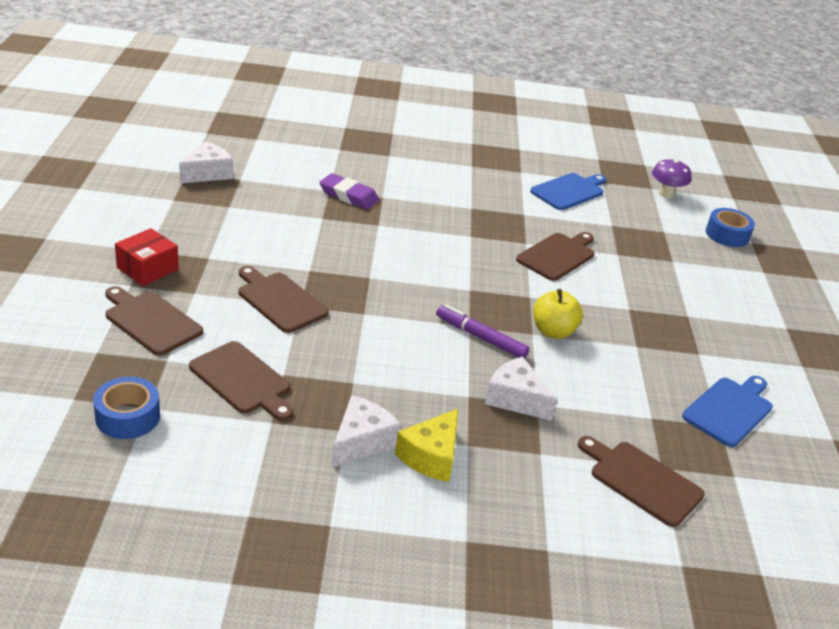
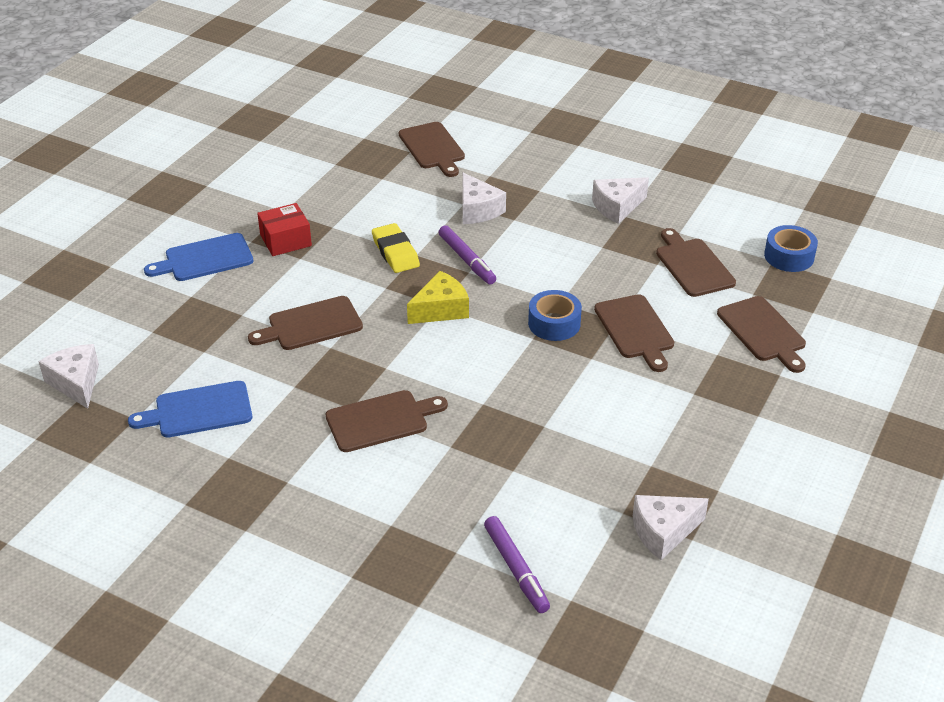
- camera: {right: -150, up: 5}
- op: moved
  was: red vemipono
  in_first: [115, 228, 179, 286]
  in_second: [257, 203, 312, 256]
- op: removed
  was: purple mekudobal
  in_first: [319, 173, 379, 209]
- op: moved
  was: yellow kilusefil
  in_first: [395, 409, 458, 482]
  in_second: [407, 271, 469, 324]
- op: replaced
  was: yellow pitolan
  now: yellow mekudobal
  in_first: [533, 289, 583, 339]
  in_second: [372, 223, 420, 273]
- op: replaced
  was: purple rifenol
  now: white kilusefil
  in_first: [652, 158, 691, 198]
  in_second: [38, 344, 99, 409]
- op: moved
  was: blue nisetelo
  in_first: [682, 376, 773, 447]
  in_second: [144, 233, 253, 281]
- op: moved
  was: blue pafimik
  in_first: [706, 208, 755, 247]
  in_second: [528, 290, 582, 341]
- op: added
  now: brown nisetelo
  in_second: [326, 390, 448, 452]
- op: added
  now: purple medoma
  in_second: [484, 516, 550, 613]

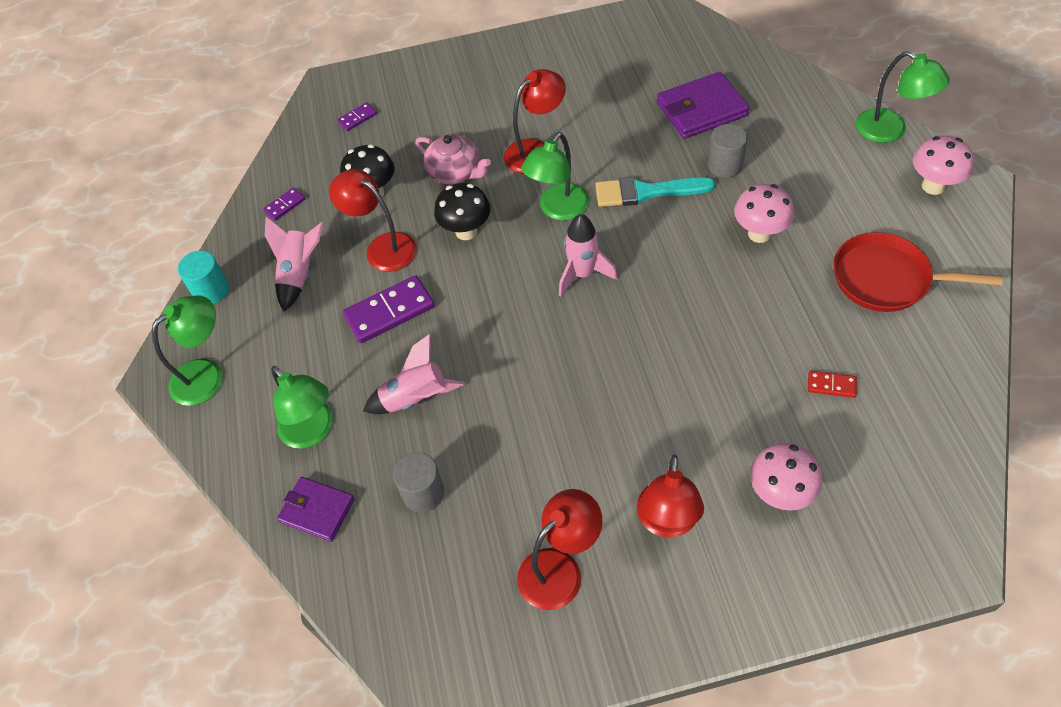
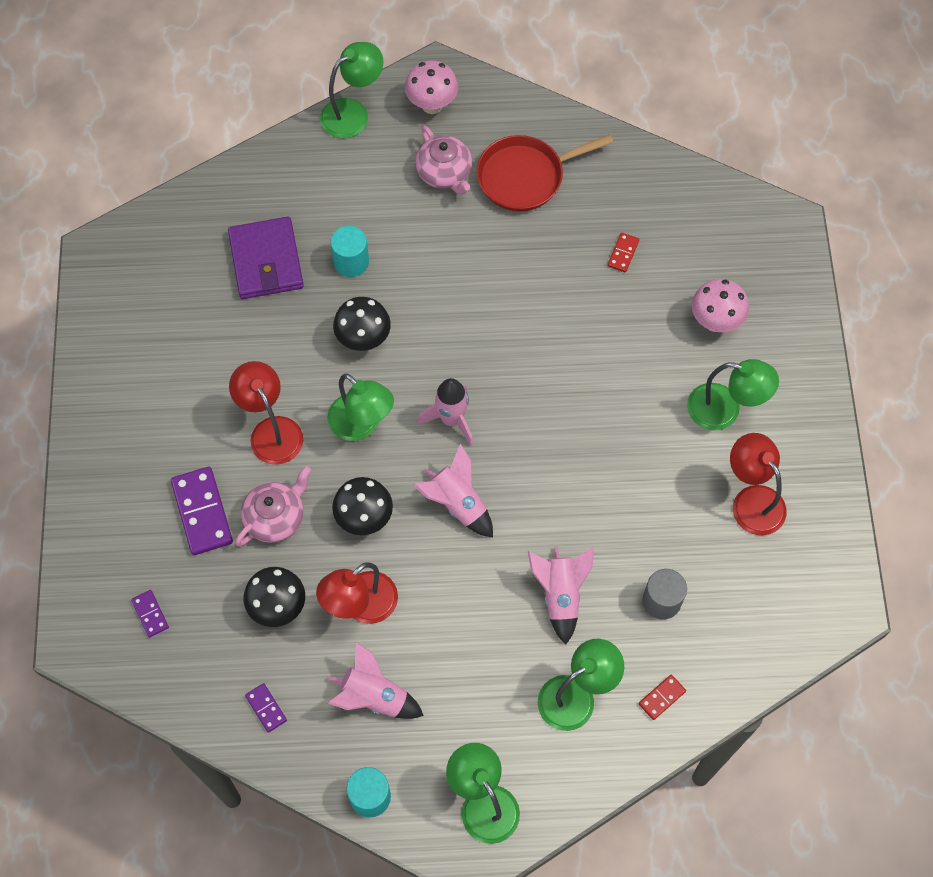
- camera: {right: -85, up: 10}
- op: replaced
  was: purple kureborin
  now: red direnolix
  in_first: [277, 477, 355, 542]
  in_second: [639, 675, 686, 720]
- op: moved
  was: purple direnolix
  in_first: [343, 275, 435, 343]
  in_second: [171, 467, 233, 555]
- op: replaced
  was: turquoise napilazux
  now: black rifenol
  in_first: [595, 177, 715, 207]
  in_second: [333, 297, 391, 351]
- op: recoloured
  was: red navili
  now: green navili
  in_first: [637, 454, 704, 538]
  in_second: [687, 359, 779, 430]
- op: recoloured
  was: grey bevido
  now: turquoise bevido
  in_first: [708, 124, 748, 178]
  in_second: [330, 226, 369, 277]
- op: removed
  was: pink rifenol
  in_first: [734, 184, 794, 243]
- op: turned
  was: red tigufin
  in_first: [833, 232, 1003, 312]
  in_second: [476, 135, 614, 212]
  clockwise: 45
- op: added
  now: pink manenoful
  in_second: [413, 443, 493, 538]
- op: added
  now: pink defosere
  in_second: [415, 126, 472, 195]

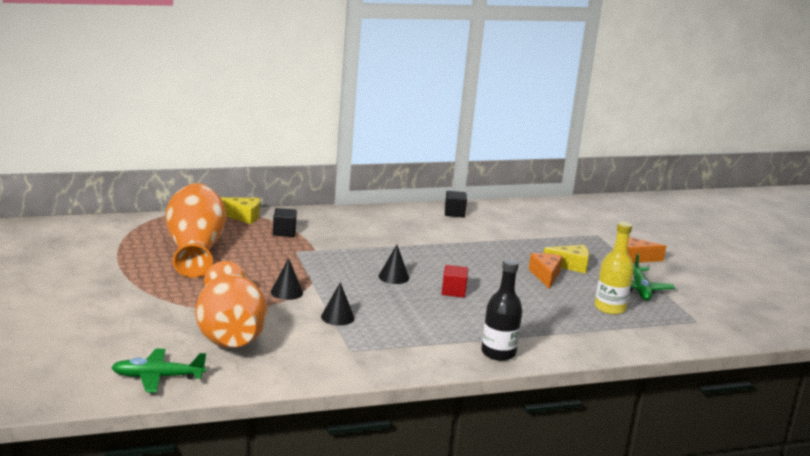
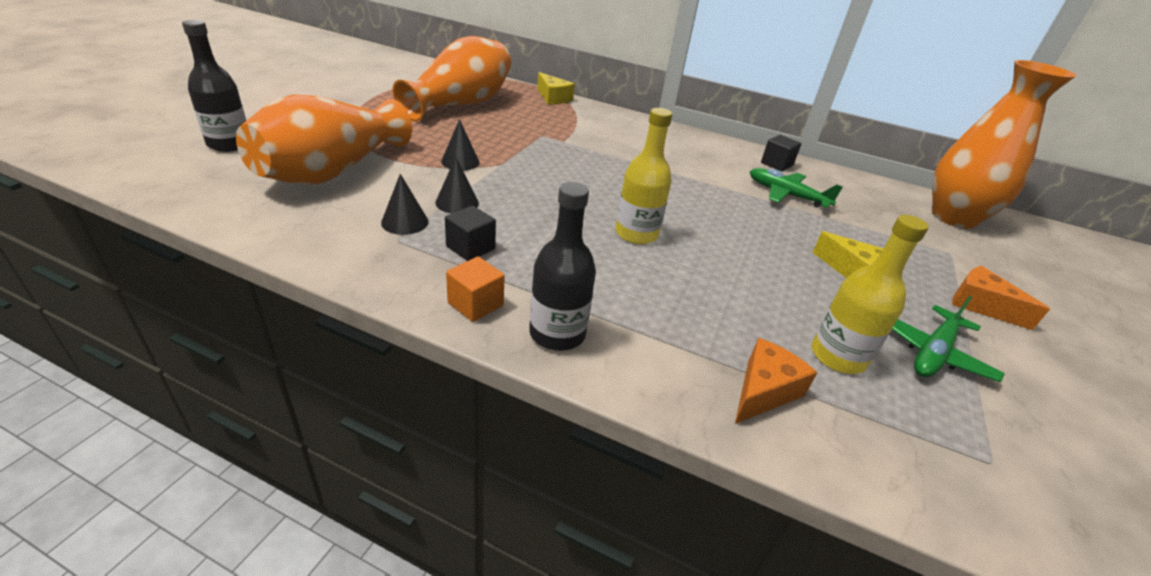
- camera: {right: 40, up: 15}
- op: moved
  was: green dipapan
  in_first: [111, 348, 206, 393]
  in_second: [750, 168, 843, 208]
- op: moved
  was: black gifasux
  in_first: [273, 208, 297, 237]
  in_second: [445, 206, 496, 261]
- op: moved
  was: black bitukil
  in_first: [379, 245, 409, 284]
  in_second: [381, 174, 429, 235]
- op: replaced
  was: red gifasux
  now: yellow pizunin
  in_first: [442, 265, 468, 298]
  in_second: [615, 108, 672, 245]
- op: moved
  was: orange kilusefil
  in_first: [529, 253, 563, 289]
  in_second: [735, 338, 818, 424]
- op: added
  now: black pizunin
  in_second: [182, 20, 246, 152]
- op: added
  now: orange gifasux
  in_second: [446, 257, 505, 322]
- op: added
  now: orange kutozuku
  in_second: [932, 60, 1076, 229]

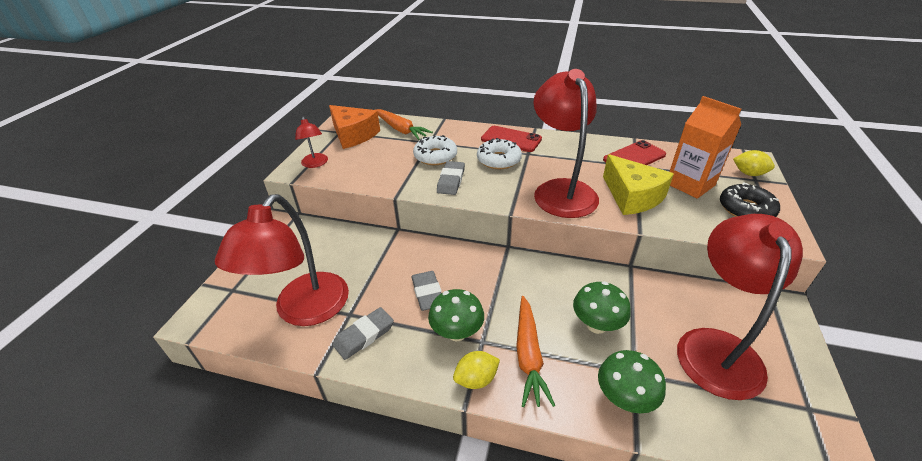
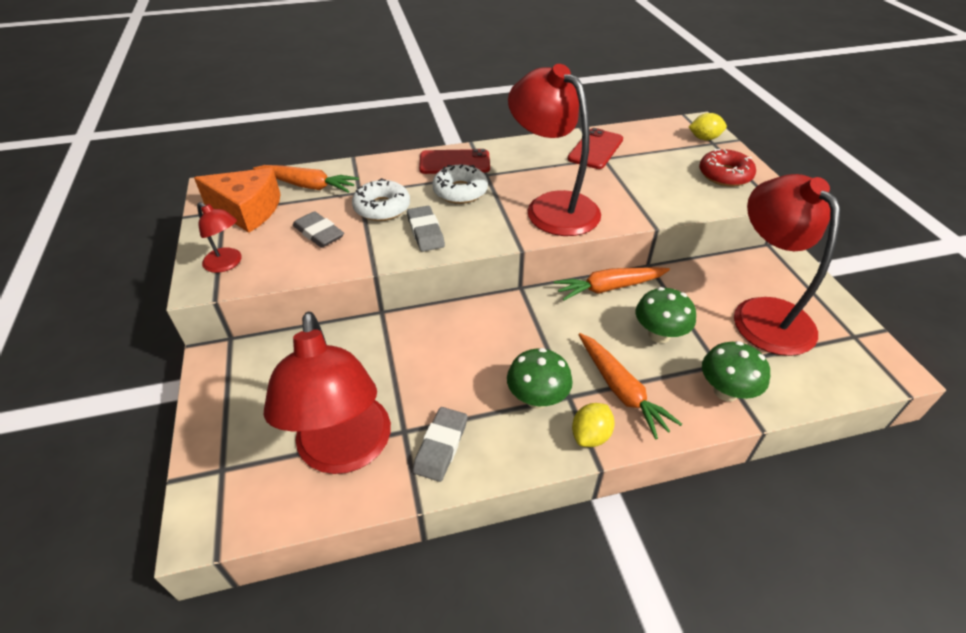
- camera: {right: -30, up: 5}
- op: moved
  was: grey mekudobal
  in_first: [411, 271, 442, 311]
  in_second: [293, 211, 344, 248]
- op: removed
  was: yellow kilusefil
  in_first: [603, 154, 674, 215]
- op: removed
  was: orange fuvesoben
  in_first: [669, 96, 741, 199]
- op: recoloured
  was: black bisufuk
  now: red bisufuk
  in_first: [720, 183, 780, 217]
  in_second: [699, 149, 756, 187]
- op: added
  now: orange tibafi
  in_second: [554, 267, 670, 301]

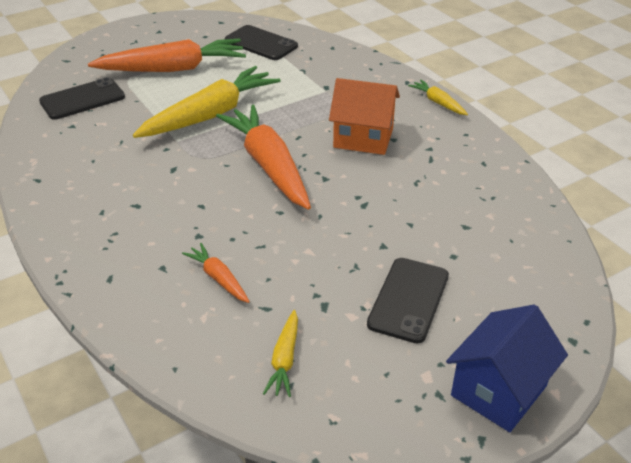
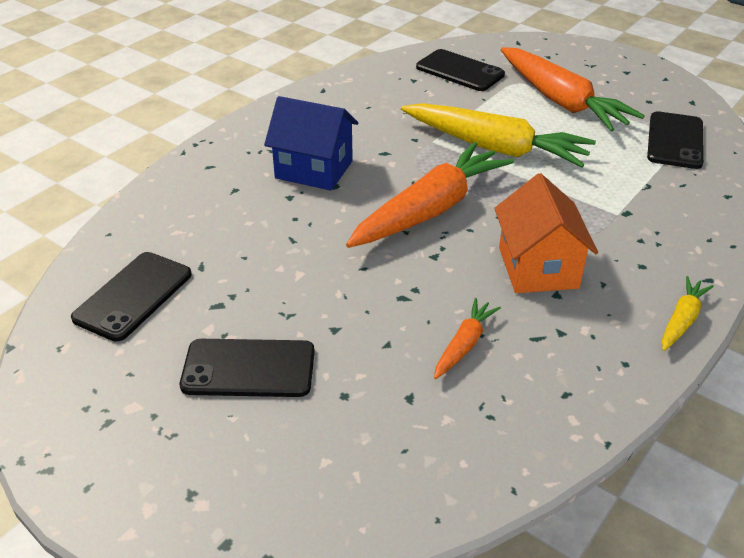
- camera: {right: 70, up: 0}
- op: moved
  was: orange tibafi
  in_first: [182, 243, 250, 303]
  in_second: [434, 298, 501, 379]
- op: replaced
  was: yellow tibafi
  now: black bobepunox
  in_first: [263, 310, 298, 397]
  in_second: [71, 252, 192, 342]
- op: moved
  was: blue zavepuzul
  in_first: [446, 305, 568, 432]
  in_second: [264, 96, 358, 191]

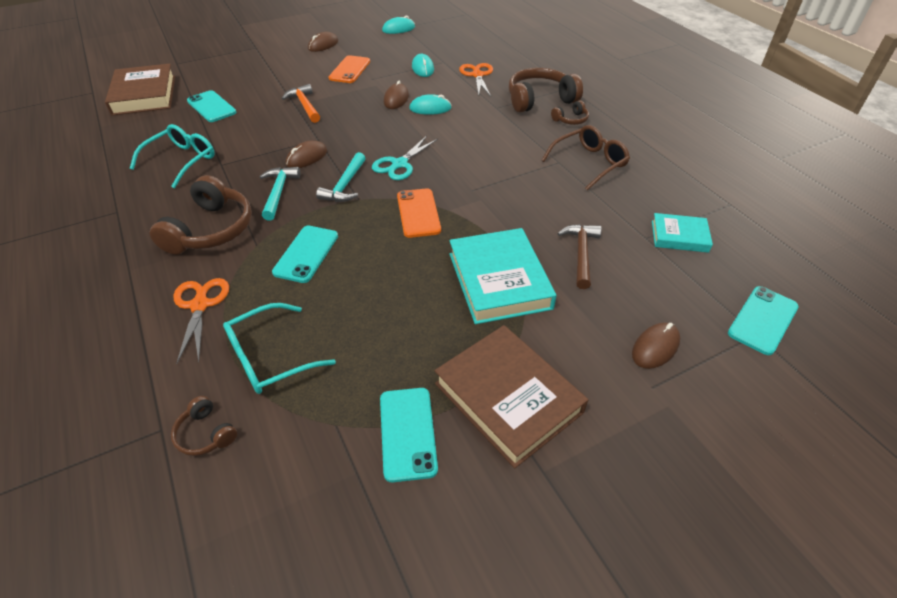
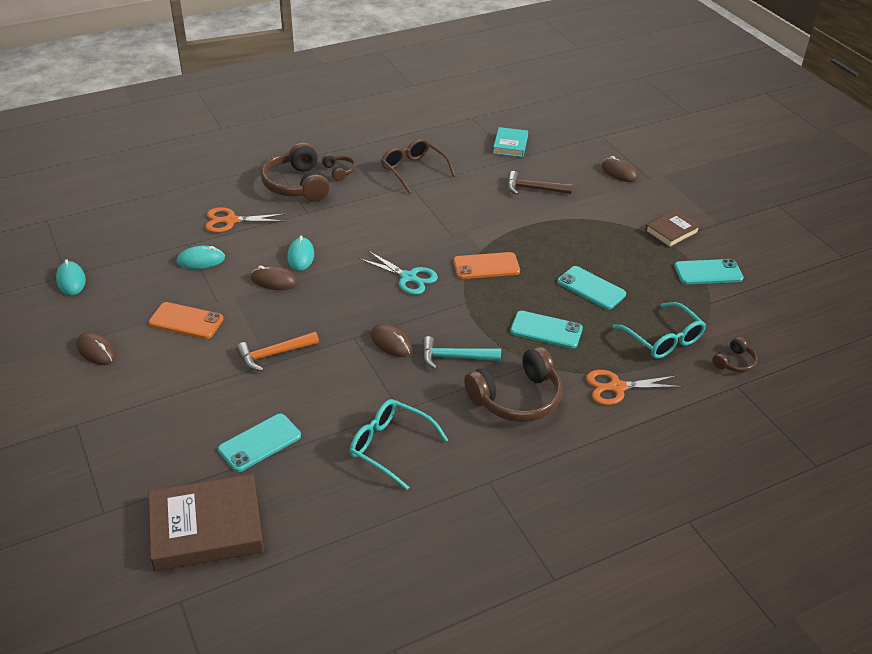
- camera: {right: -90, up: -5}
- op: turned
  was: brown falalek
  in_first: [150, 175, 252, 255]
  in_second: [464, 346, 562, 422]
  clockwise: 135
- op: removed
  was: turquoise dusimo
  in_first: [316, 152, 366, 202]
- op: resized
  was: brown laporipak
  in_first: [435, 325, 588, 468]
  in_second: [645, 210, 700, 248]
  ratio: 0.56
- op: removed
  was: turquoise laporipak
  in_first: [449, 228, 557, 324]
- op: moved
  was: turquoise bobepunox
  in_first: [728, 286, 799, 355]
  in_second: [557, 266, 626, 310]

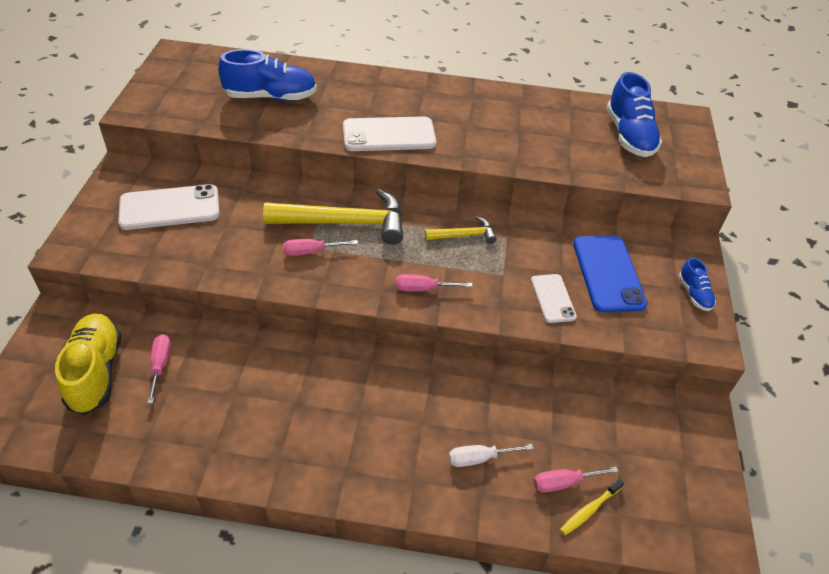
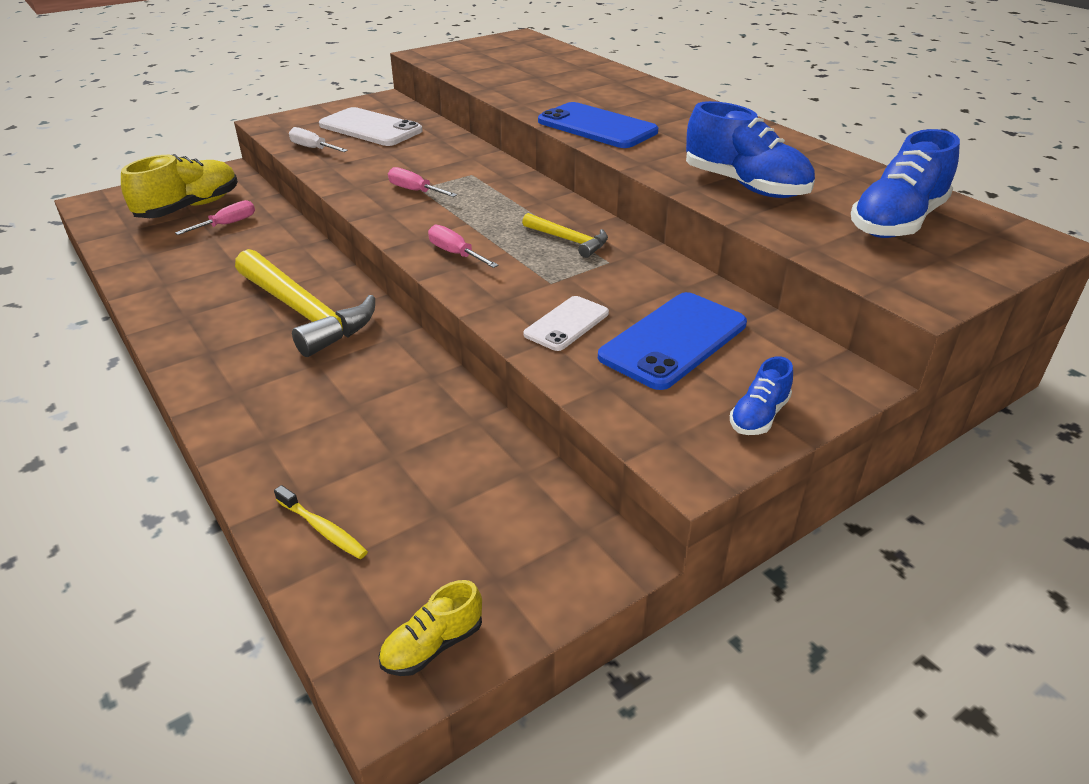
- camera: {right: 50, up: -10}
- op: moved
  was: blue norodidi
  in_first: [218, 49, 317, 101]
  in_second: [686, 101, 815, 198]
- op: moved
  was: yellow dusimo
  in_first: [263, 189, 403, 245]
  in_second: [235, 249, 375, 357]
- op: recoloured
  was: white bobepunox
  now: blue bobepunox
  in_first: [343, 116, 436, 151]
  in_second: [538, 102, 658, 148]
- op: moved
  was: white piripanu
  in_first: [449, 444, 534, 467]
  in_second: [289, 127, 348, 152]
- op: removed
  was: pink piripanu
  in_first: [534, 466, 619, 492]
- op: turned
  was: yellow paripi
  in_first: [560, 478, 624, 535]
  in_second: [274, 485, 368, 559]
  clockwise: -150
- op: added
  now: yellow norodidi
  in_second: [379, 580, 482, 676]

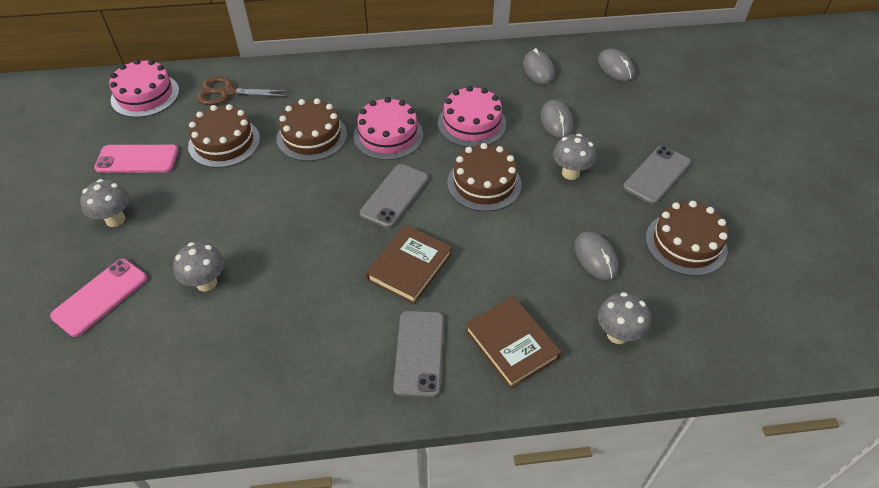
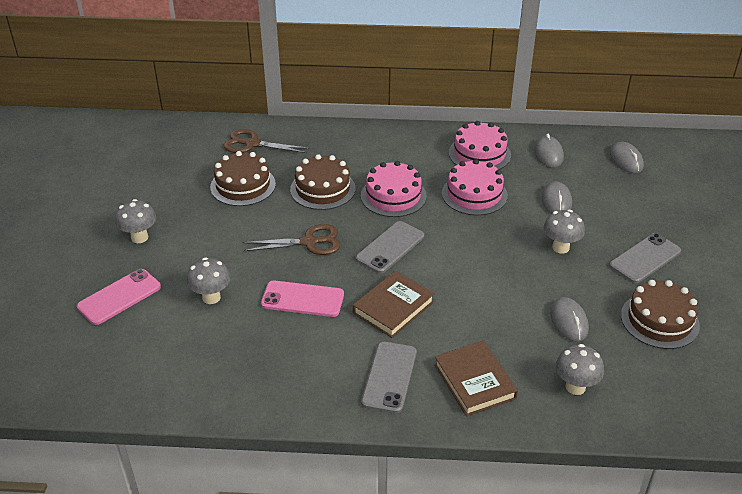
- camera: {right: 10, up: -10}
- op: moved
  was: pink bobepunox
  in_first: [94, 145, 178, 173]
  in_second: [261, 280, 344, 317]
- op: moved
  was: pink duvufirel
  in_first: [109, 59, 179, 117]
  in_second: [449, 121, 511, 170]
- op: removed
  was: brown duvufirel
  in_first: [447, 143, 522, 212]
- op: added
  now: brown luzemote
  in_second: [242, 224, 341, 255]

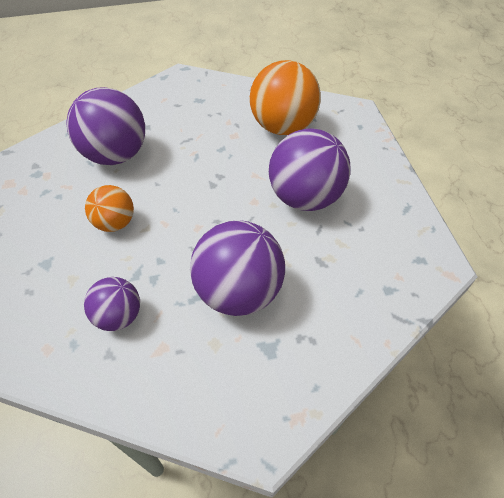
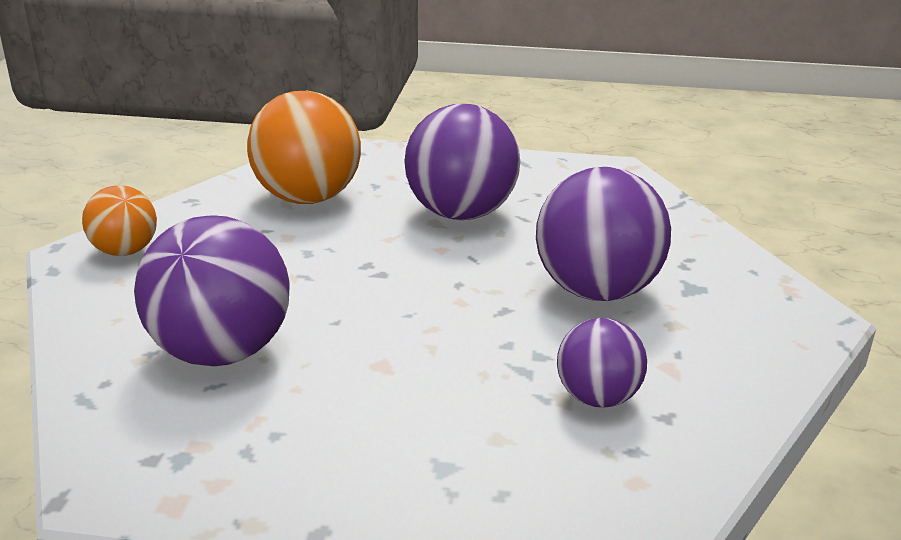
- camera: {right: -70, up: -25}
- op: moved
  was: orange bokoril
  in_first: [85, 185, 134, 232]
  in_second: [82, 185, 157, 256]

